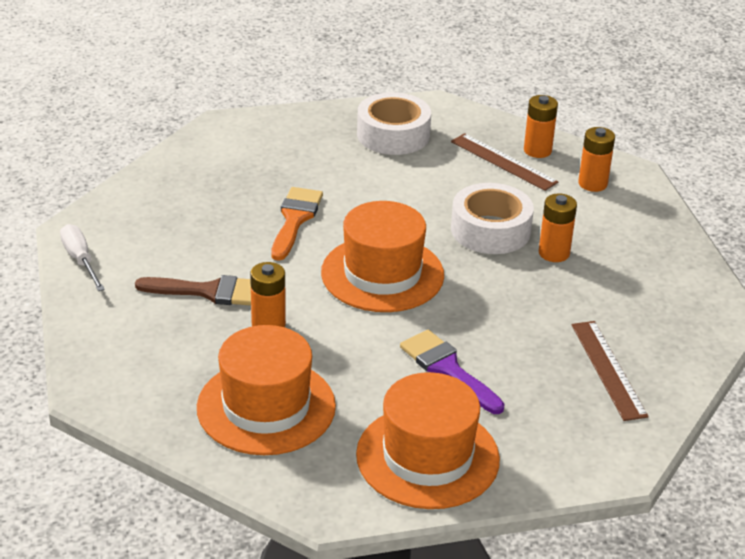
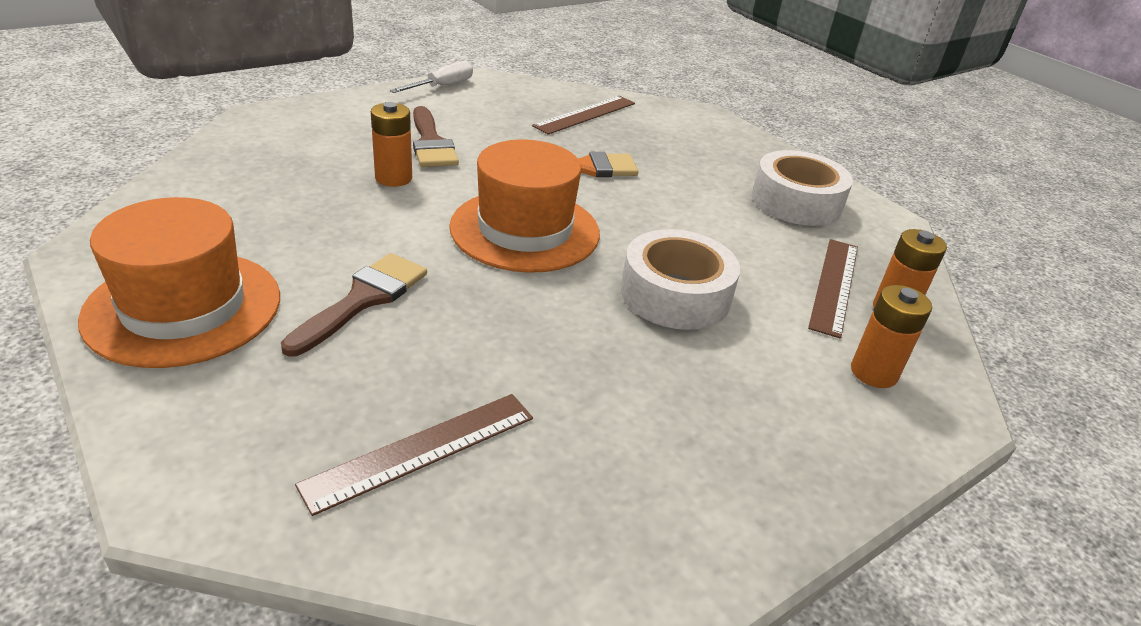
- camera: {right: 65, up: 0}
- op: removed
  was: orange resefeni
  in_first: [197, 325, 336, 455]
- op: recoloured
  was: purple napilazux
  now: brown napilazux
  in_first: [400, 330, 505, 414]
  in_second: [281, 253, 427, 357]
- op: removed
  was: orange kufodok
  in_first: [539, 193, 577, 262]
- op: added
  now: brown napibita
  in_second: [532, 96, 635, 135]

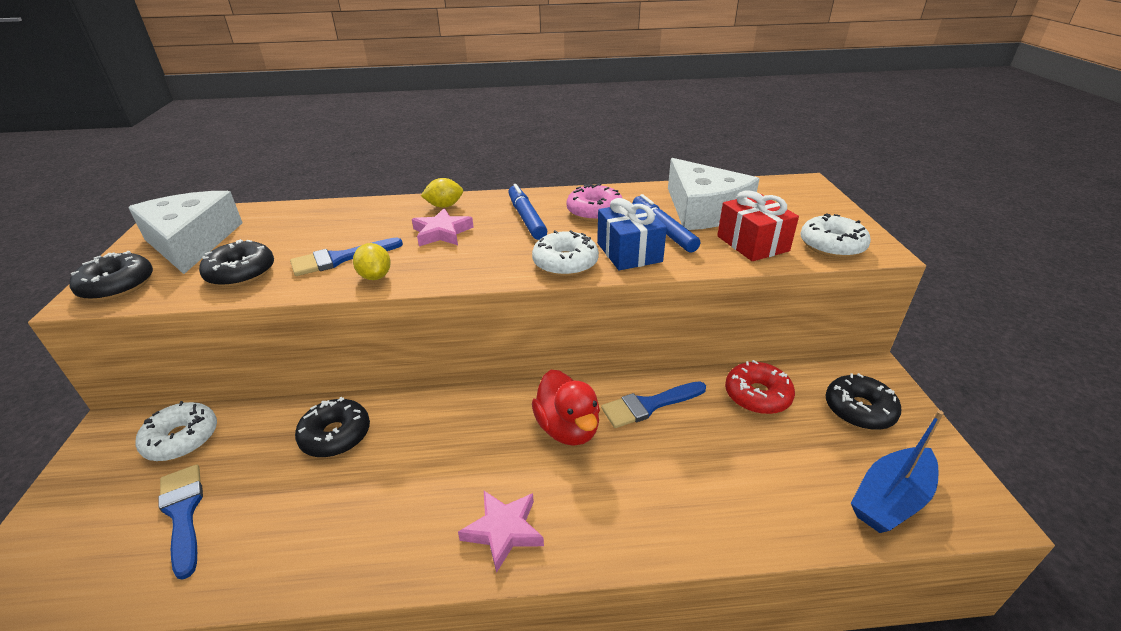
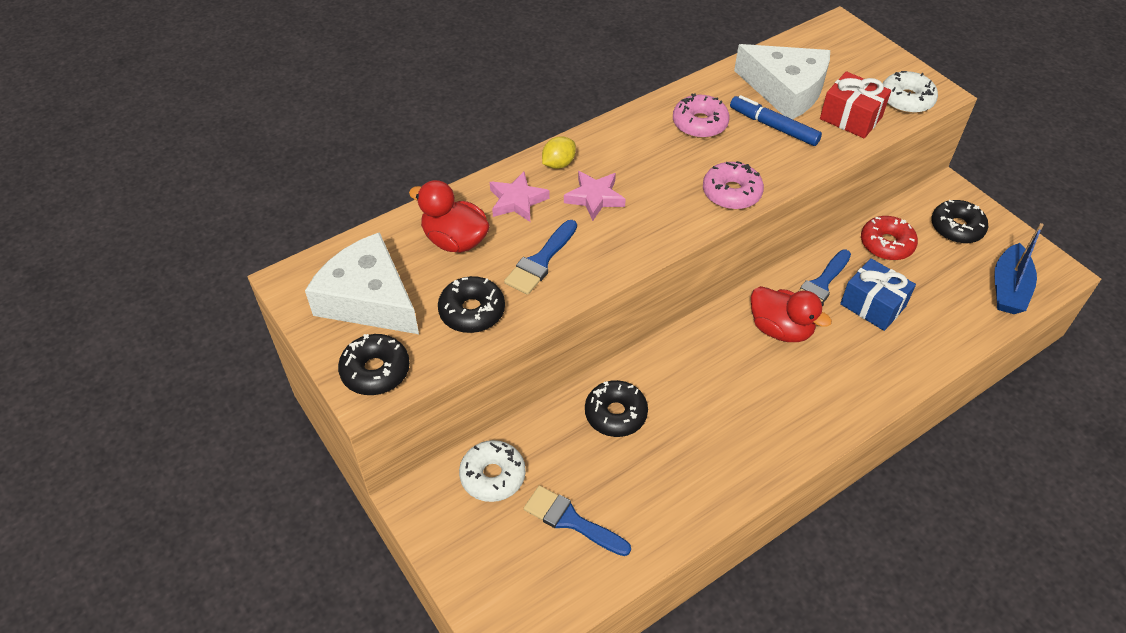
- camera: {right: -30, up: 15}
- op: removed
  was: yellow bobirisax
  in_first: [353, 243, 391, 280]
- op: moved
  was: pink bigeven
  in_first: [458, 491, 544, 573]
  in_second: [490, 172, 550, 222]
- op: removed
  was: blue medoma
  in_first: [508, 184, 547, 240]
- op: recoloured
  was: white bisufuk
  now: pink bisufuk
  in_first: [532, 230, 599, 276]
  in_second: [703, 161, 764, 210]
- op: moved
  was: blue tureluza
  in_first: [597, 198, 667, 270]
  in_second: [840, 258, 916, 331]
- op: added
  now: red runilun
  in_second: [409, 180, 490, 253]

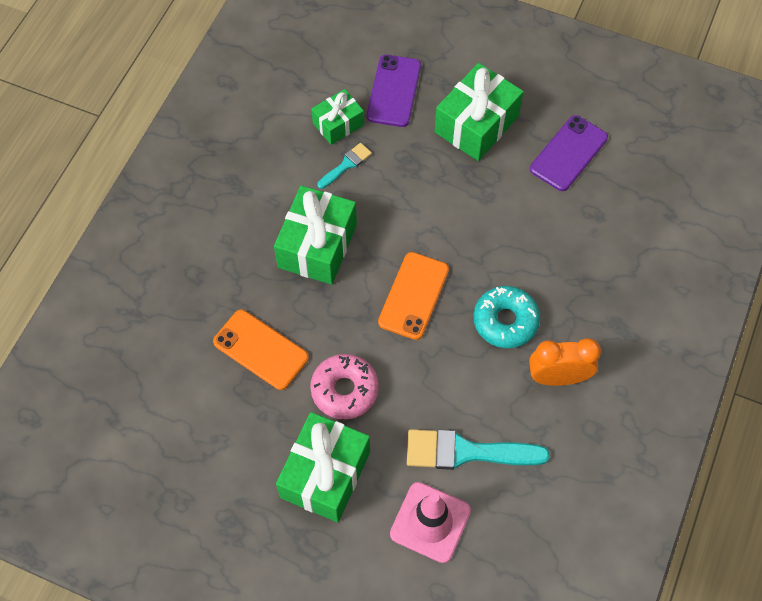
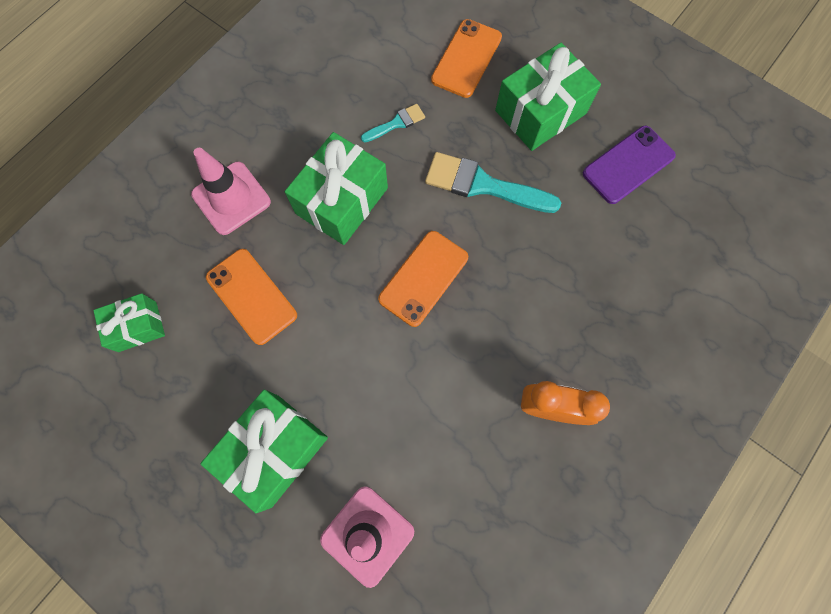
- camera: {right: 15, up: 10}
- op: removed
  was: pink bisufuk
  in_first: [310, 354, 379, 419]
- op: moved
  was: green tureluza
  in_first: [311, 89, 364, 145]
  in_second: [93, 293, 165, 352]
- op: recoloured
  was: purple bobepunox
  now: orange bobepunox
  in_first: [367, 55, 421, 127]
  in_second: [431, 19, 502, 98]
- op: moved
  was: turquoise napilazux
  in_first: [407, 429, 550, 470]
  in_second: [425, 152, 561, 213]
- op: removed
  was: turquoise bisufuk
  in_first: [473, 286, 540, 348]
- op: added
  now: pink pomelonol
  in_second: [191, 148, 271, 235]

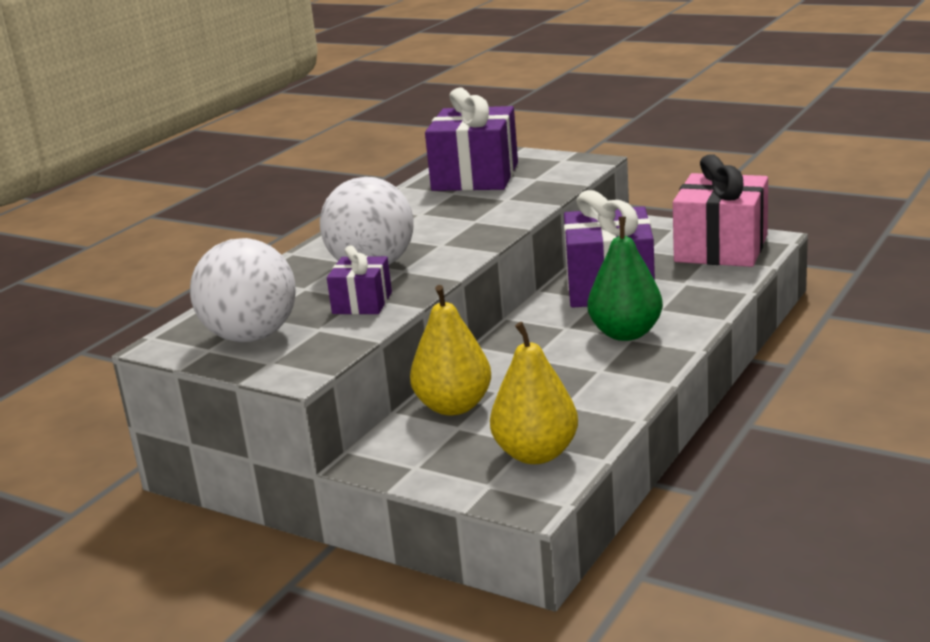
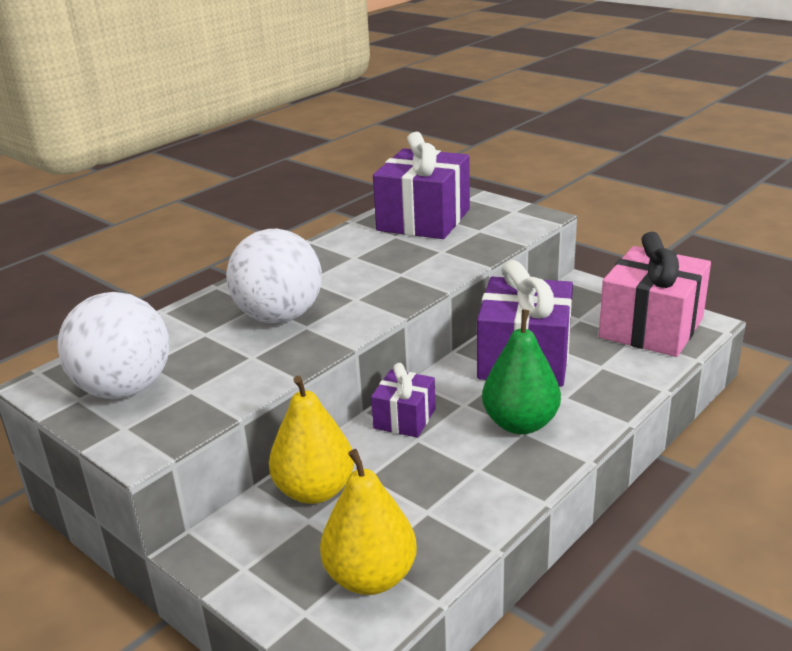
- camera: {right: 10, up: 5}
- op: moved
  was: purple tureluza
  in_first: [327, 245, 392, 314]
  in_second: [371, 363, 436, 438]

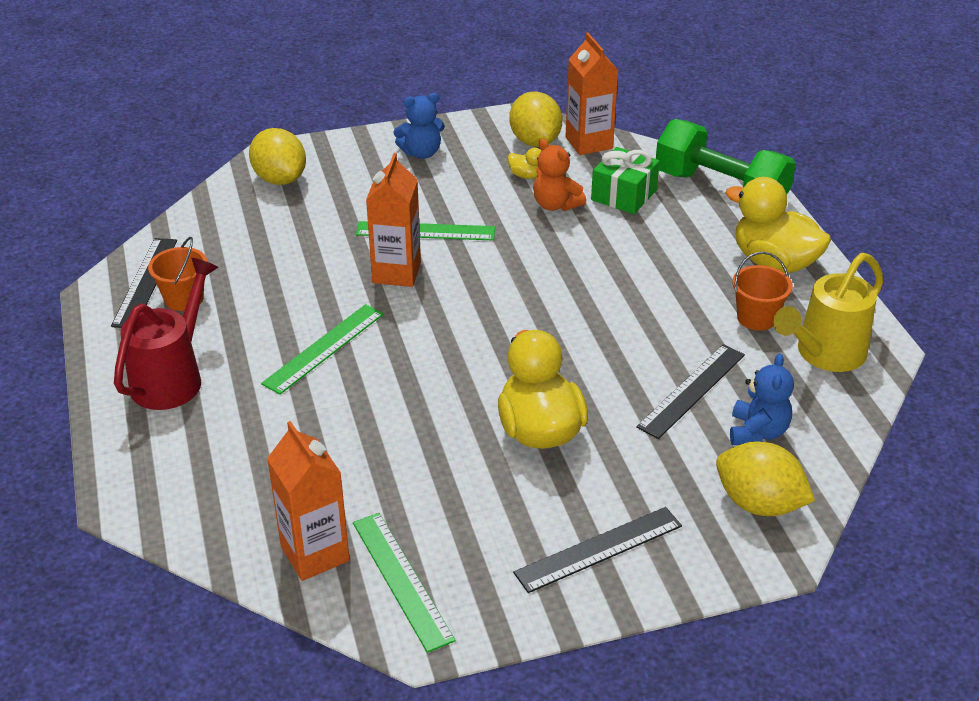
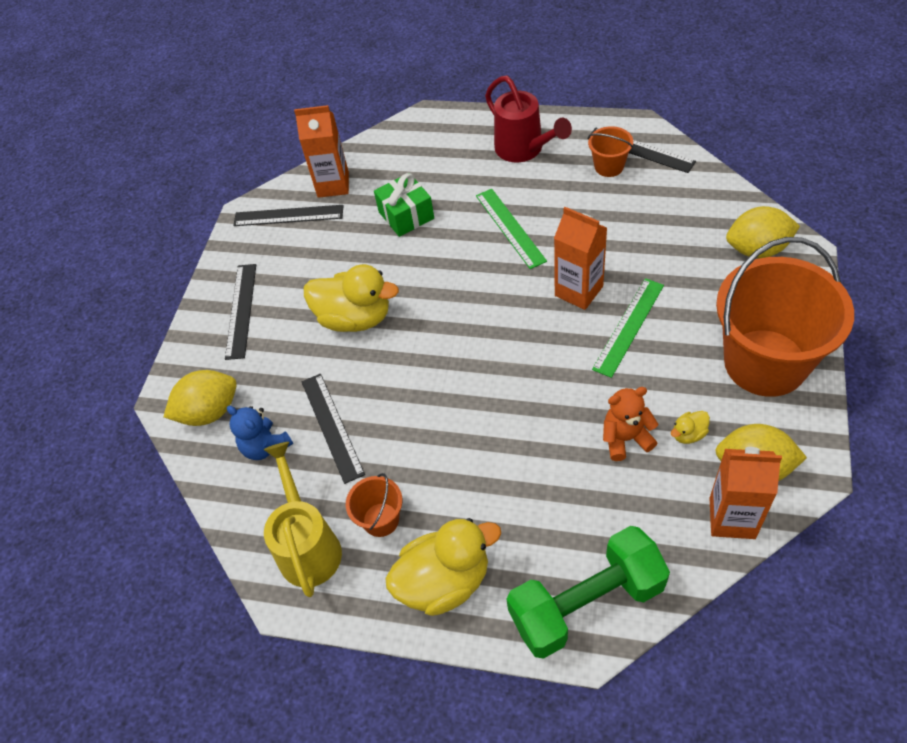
- camera: {right: 125, up: 15}
- op: recoloured
  was: green napibita
  now: black napibita
  in_first: [353, 513, 456, 653]
  in_second: [233, 205, 344, 226]
- op: replaced
  was: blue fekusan
  now: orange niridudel
  in_first: [393, 93, 445, 159]
  in_second: [716, 237, 854, 397]
- op: moved
  was: green tureluza
  in_first: [591, 147, 660, 214]
  in_second: [374, 173, 434, 237]

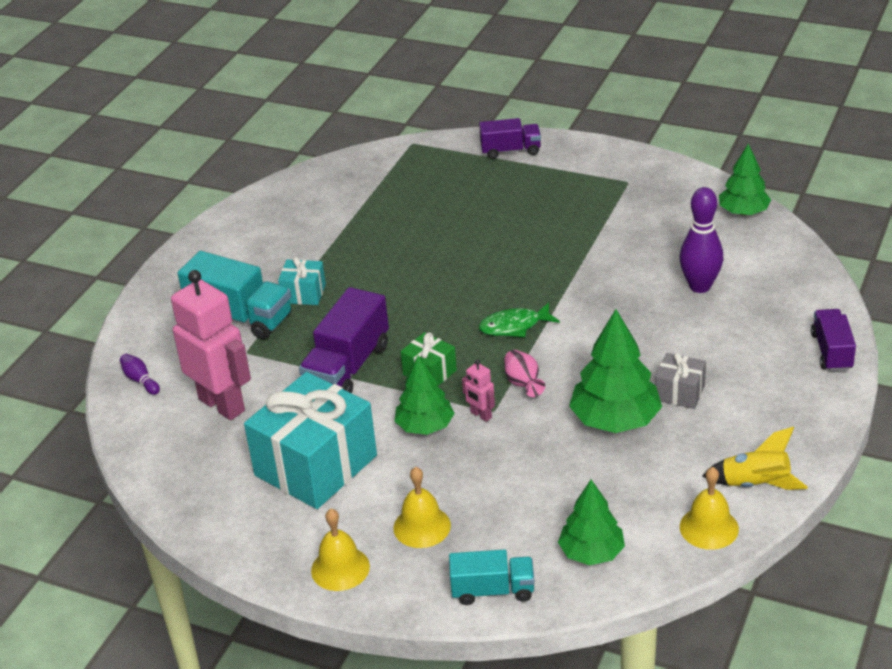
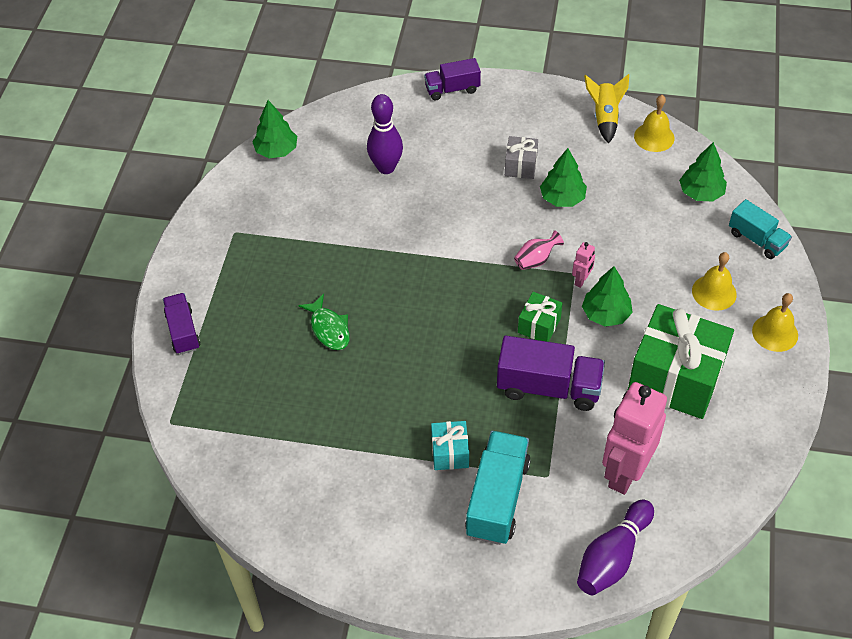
- camera: {right: -105, up: 15}
- op: resized
  was: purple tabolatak
  in_first: [120, 354, 160, 395]
  in_second: [577, 500, 654, 595]
  ratio: 2.01
- op: recoloured
  was: turquoise tureluza
  now: green tureluza
  in_first: [244, 372, 377, 509]
  in_second: [627, 304, 734, 419]
- op: turned
  was: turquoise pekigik
  in_first: [449, 550, 535, 605]
  in_second: [729, 199, 792, 259]
  clockwise: 150
- op: moved
  was: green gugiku
  in_first: [479, 302, 560, 337]
  in_second: [298, 294, 350, 350]
- op: resized
  was: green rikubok
  in_first: [569, 309, 662, 433]
  in_second: [540, 148, 587, 207]
  ratio: 0.66

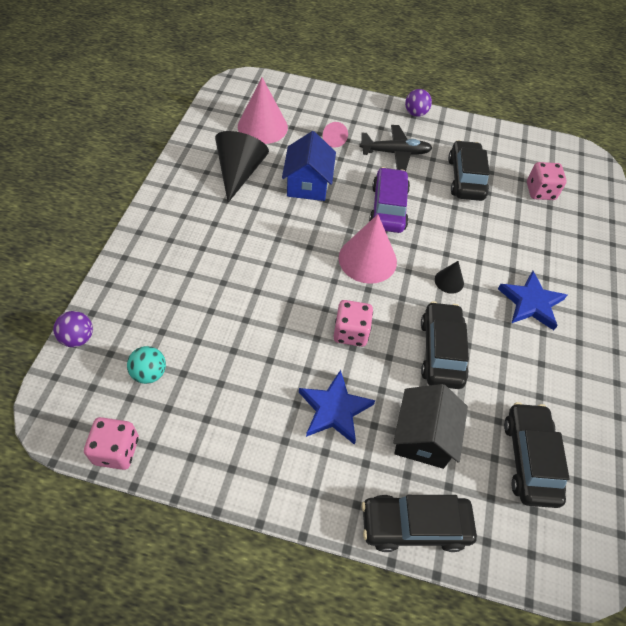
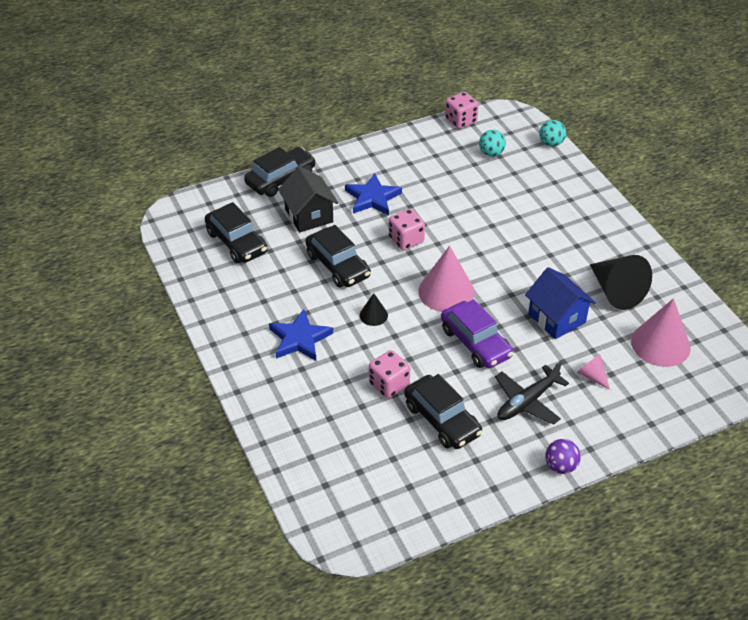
- camera: {right: 145, up: -10}
- op: recoloured
  was: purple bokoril
  now: turquoise bokoril
  in_first: [53, 311, 93, 347]
  in_second: [539, 120, 566, 147]
- op: moved
  was: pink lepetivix
  in_first: [527, 162, 567, 200]
  in_second: [369, 350, 410, 398]

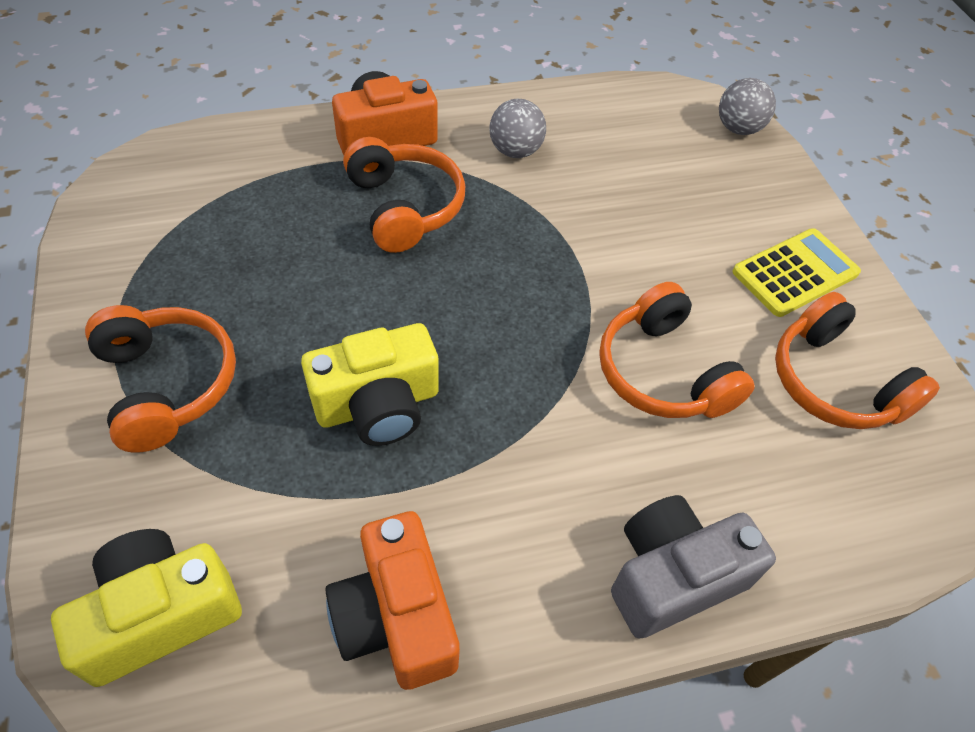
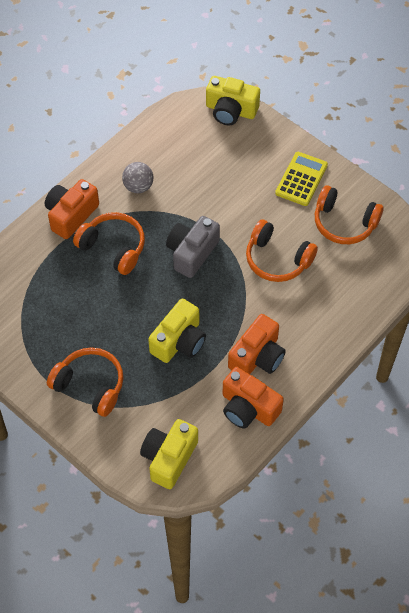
- camera: {right: -30, up: 5}
- op: moved
  was: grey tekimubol
  in_first: [611, 495, 776, 639]
  in_second: [166, 216, 220, 278]
- op: replaced
  was: grey bokoril
  now: yellow tekimubol
  in_first: [719, 78, 776, 135]
  in_second: [206, 76, 260, 125]
- op: added
  now: orange tekimubol
  in_second: [228, 314, 286, 374]

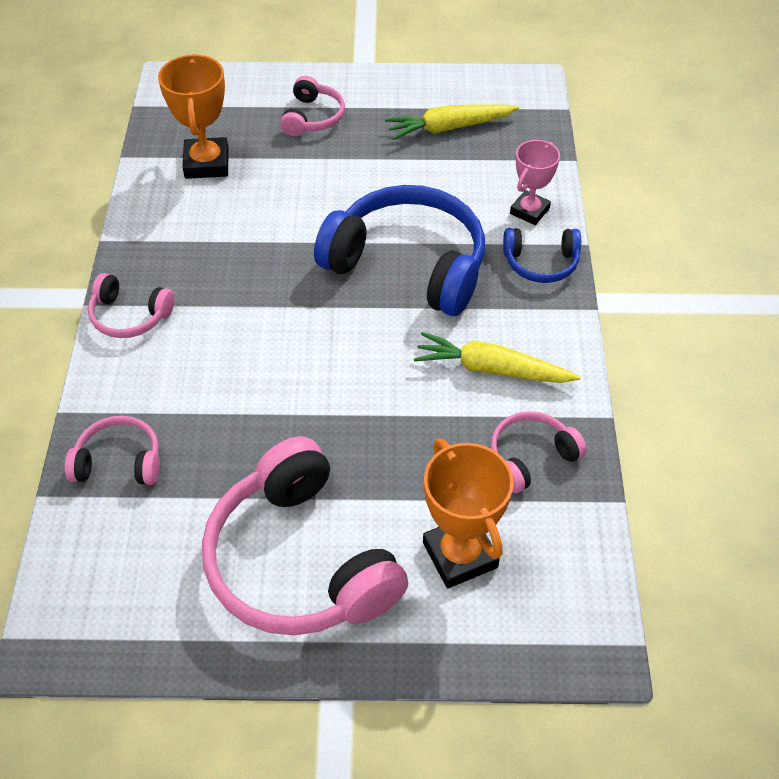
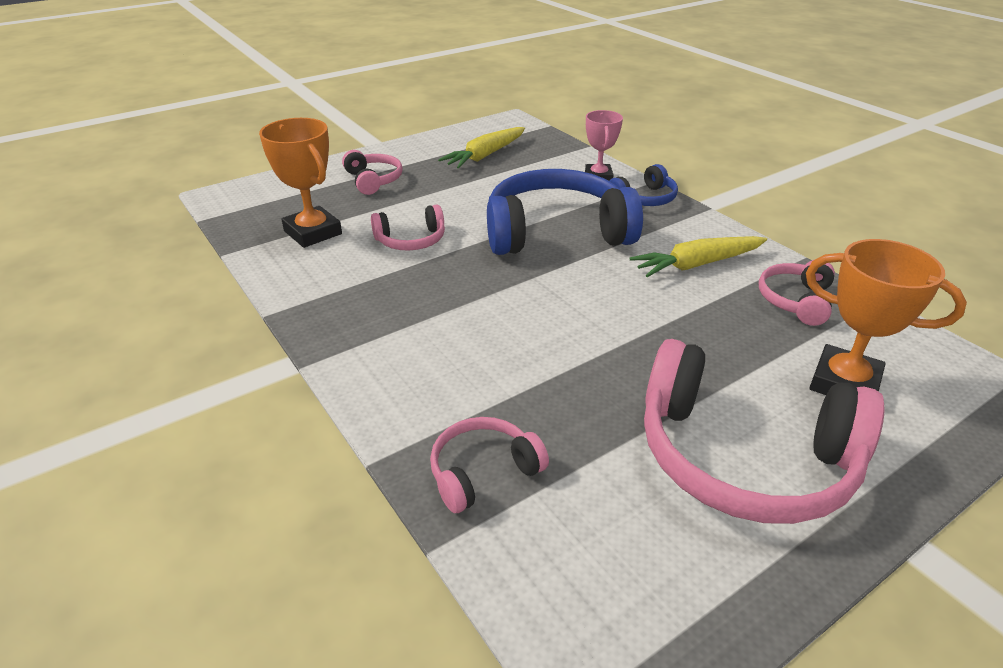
- camera: {right: -35, up: -15}
- op: moved
  was: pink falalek
  in_first: [88, 273, 175, 338]
  in_second: [371, 204, 445, 251]

